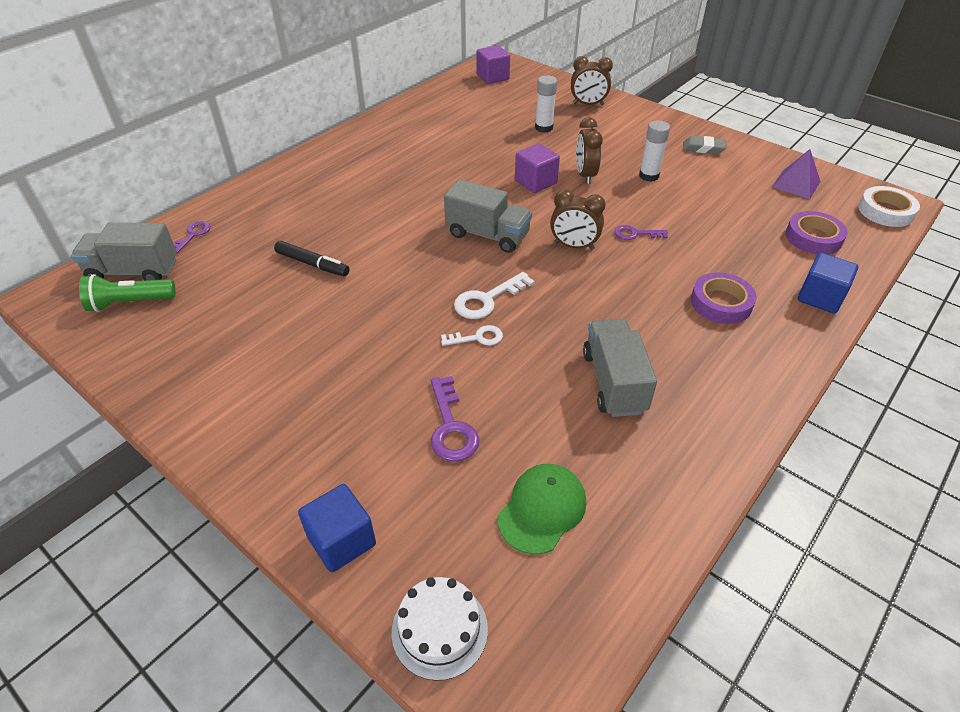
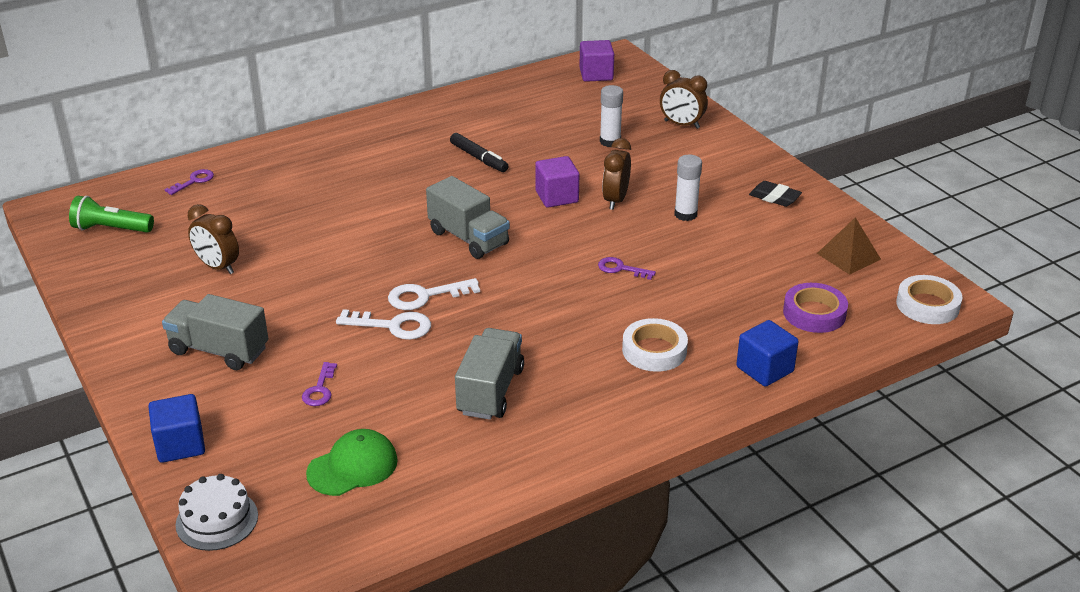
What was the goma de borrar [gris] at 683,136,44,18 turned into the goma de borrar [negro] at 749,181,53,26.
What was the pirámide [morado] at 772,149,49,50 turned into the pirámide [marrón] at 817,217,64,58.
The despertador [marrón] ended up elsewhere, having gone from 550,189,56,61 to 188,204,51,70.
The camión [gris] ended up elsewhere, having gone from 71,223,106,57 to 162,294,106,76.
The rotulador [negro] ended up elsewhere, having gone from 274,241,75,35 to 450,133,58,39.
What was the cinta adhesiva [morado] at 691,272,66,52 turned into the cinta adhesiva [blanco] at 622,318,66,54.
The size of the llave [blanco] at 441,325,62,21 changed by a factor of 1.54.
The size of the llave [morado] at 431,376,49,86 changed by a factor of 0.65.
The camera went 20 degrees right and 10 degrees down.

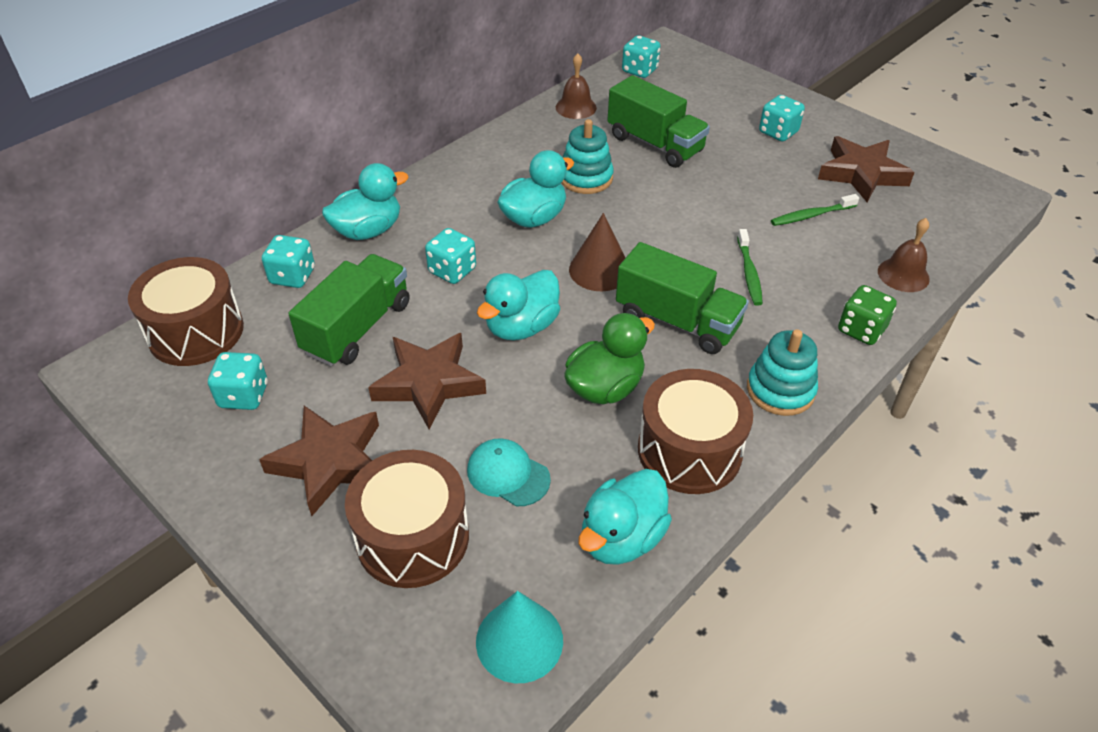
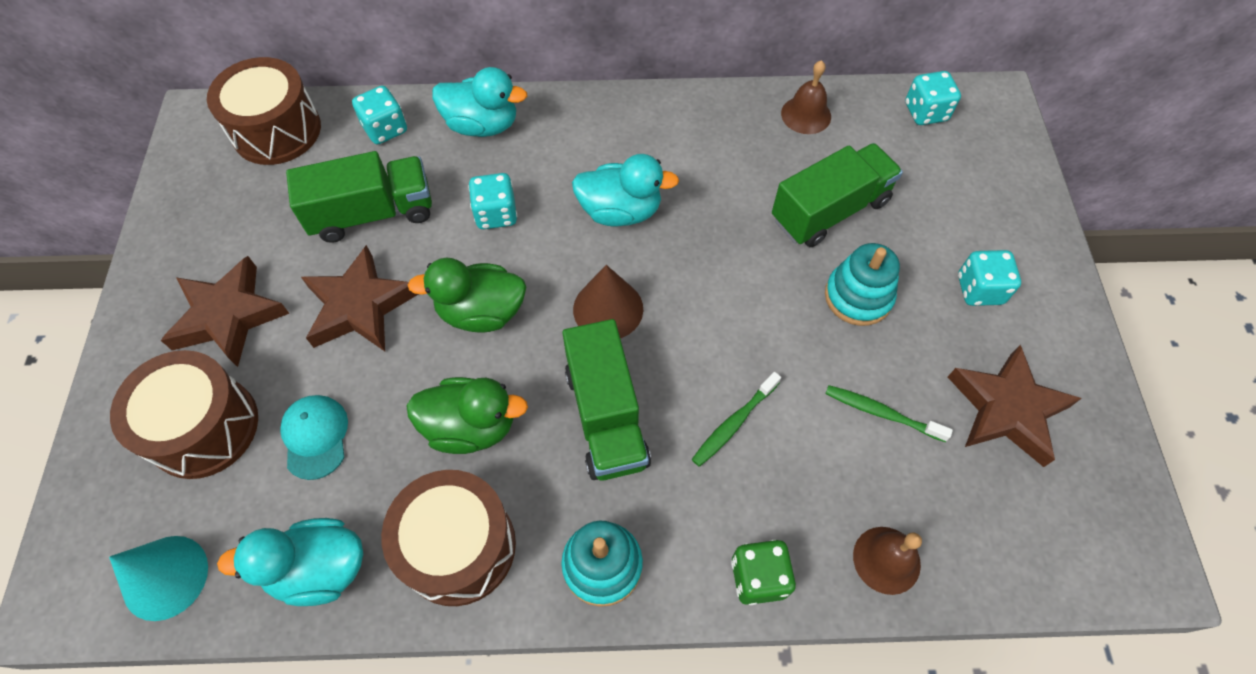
The camión [verde] at 607,75,103,93 ended up facing another way, 120 degrees counterclockwise from before.
The juguete apilable [turquesa] ended up elsewhere, having gone from 562,119,52,75 to 825,243,75,83.
What was the pato [turquesa] at 477,270,83,71 turned into the pato [verde] at 408,258,118,74.
The second view lost the dado [turquesa] at 208,352,60,58.
The camera went 45 degrees right and 15 degrees up.

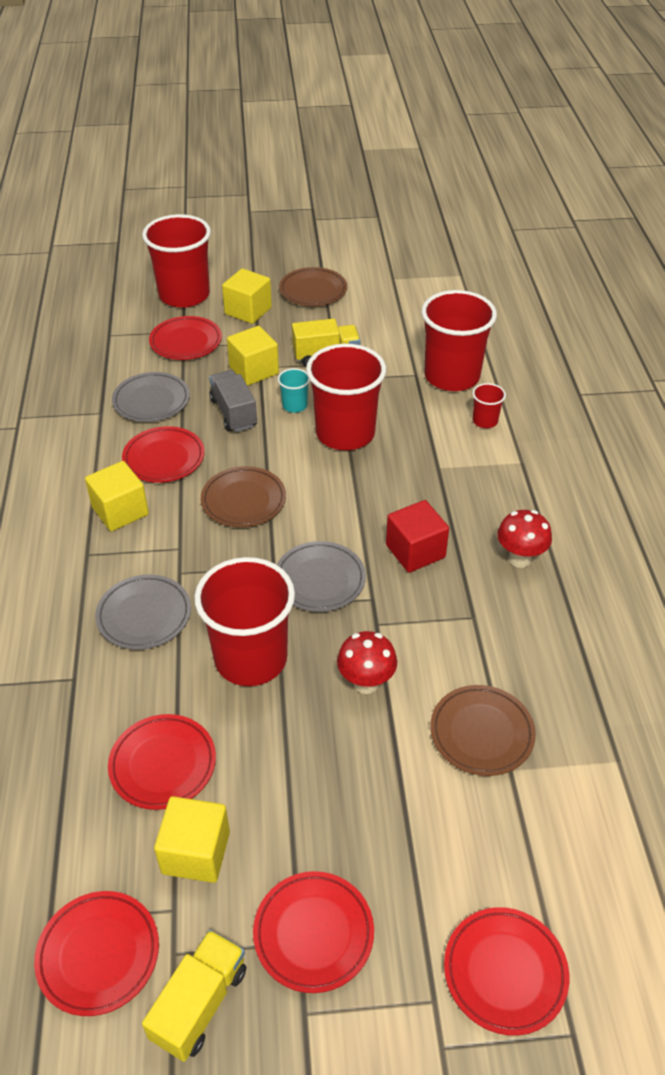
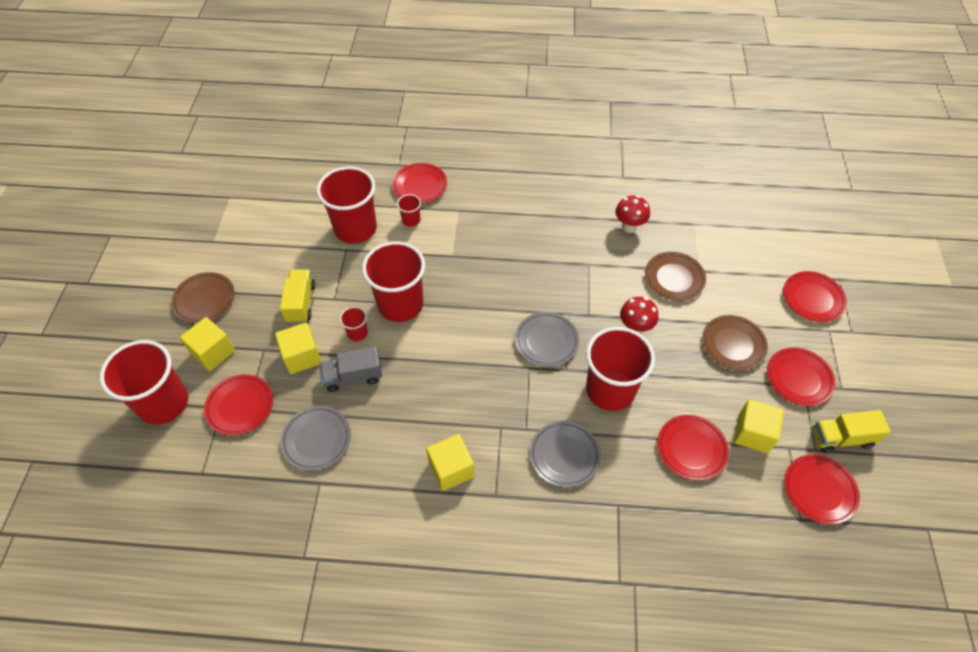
What was the vaso [turquesa] at 278,368,32,45 turned into the vaso [rojo] at 340,307,28,34.
The plato [rojo] ended up elsewhere, having gone from 122,426,83,57 to 392,163,55,41.
The plato [marrón] ended up elsewhere, having gone from 201,466,85,61 to 702,315,66,55.
The second view lost the cubo [rojo] at 386,500,63,73.
The seta [rojo] ended up elsewhere, having gone from 497,510,55,58 to 615,195,35,38.
The camión [amarillo] at 142,930,104,132 ended up facing another way, 45 degrees counterclockwise from before.
The camera went 80 degrees left and 10 degrees up.

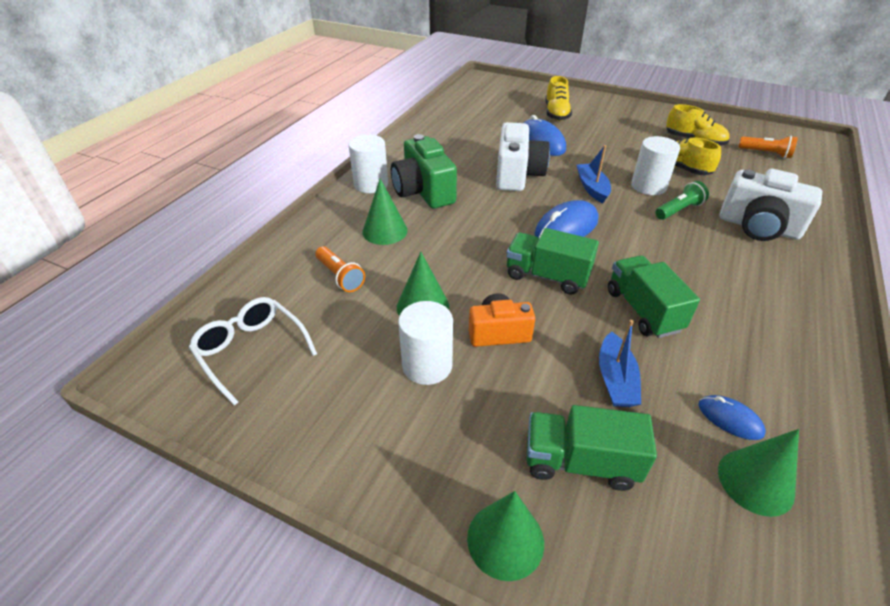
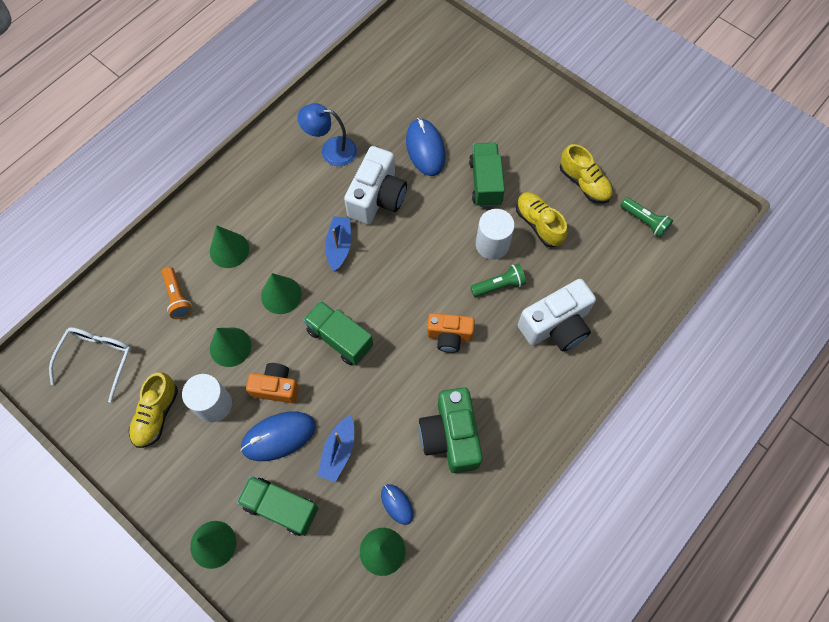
The zapato [amarillo] ended up elsewhere, having gone from 545,76,27,45 to 129,372,49,76.
The cámara [verde] ended up elsewhere, having gone from 391,134,66,75 to 419,387,64,86.
The second view lost the cilindro [blanco] at 348,135,40,58.
What was the lámpara de mano [naranja] at 738,136,60,23 turned into the lámpara de mano [verde] at 620,197,53,41.
The barco [azul] ended up elsewhere, having gone from 577,145,34,58 to 325,216,26,55.
The cámara [blanco] at 720,169,103,72 ended up facing another way, 75 degrees counterclockwise from before.
The ratón [azul] ended up elsewhere, having gone from 534,200,64,38 to 240,412,76,49.
The camión [verde] ended up elsewhere, having gone from 608,255,92,83 to 469,143,36,64.
The gafas [blanco] at 189,297,128,109 ended up facing another way, 45 degrees clockwise from before.
The second view gained the lámpara [azul] at 297,103,60,63.
The second view gained the cono [verde] at 261,273,41,41.
The second view gained the cámara [naranja] at 427,313,48,40.
The camera went 15 degrees right and 25 degrees up.

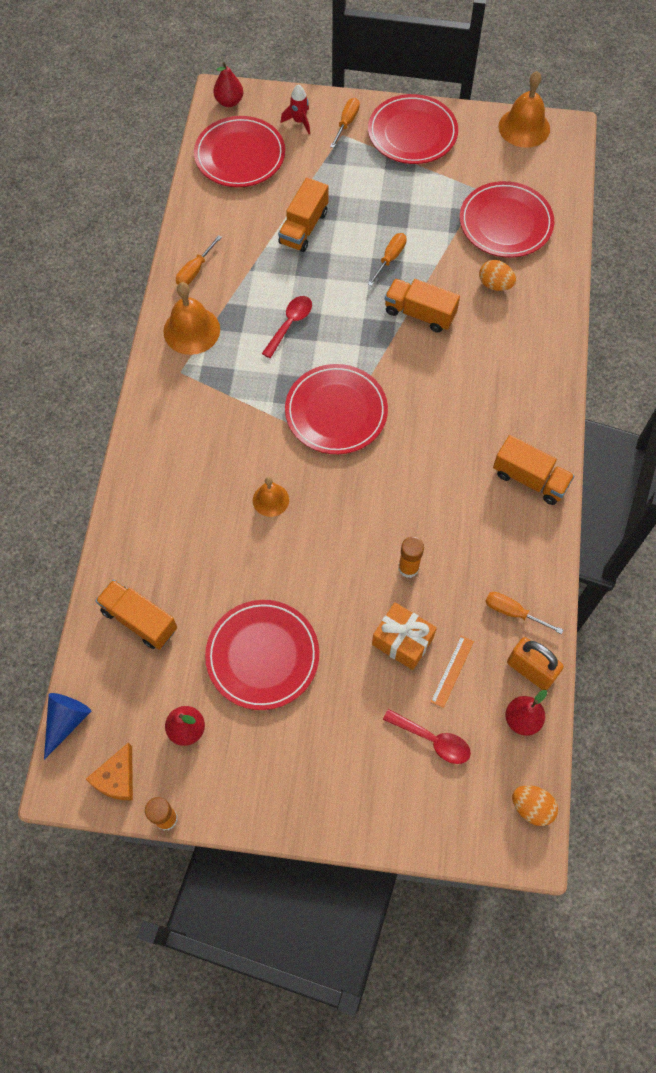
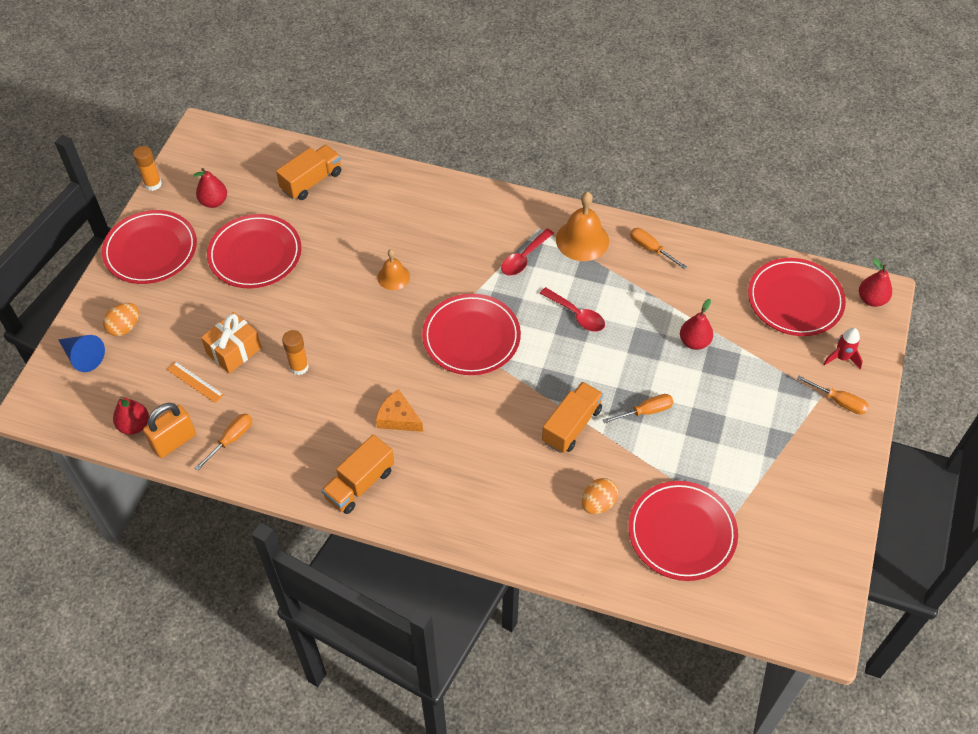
The second view lost the campana [naranja] at 499,71,51,77.
The plato [rojo] ended up elsewhere, having gone from 368,94,90,70 to 102,210,95,74.
Where the camión [naranja] stood at 278,178,50,74, the pera [rojo] came to stand at 680,299,33,51.
The destornillador [naranja] at 368,233,39,53 ended up facing another way, 60 degrees counterclockwise from before.
The cono [azul] ended up elsewhere, having gone from 44,693,47,67 to 58,335,47,37.
The cuchara [rojo] ended up elsewhere, having gone from 383,709,88,55 to 501,228,53,48.
The queso [naranja] ended up elsewhere, having gone from 86,742,47,58 to 376,389,47,43.
The huevo [naranja] ended up elsewhere, having gone from 512,785,46,41 to 103,303,36,33.
The camera went 100 degrees right and 10 degrees down.

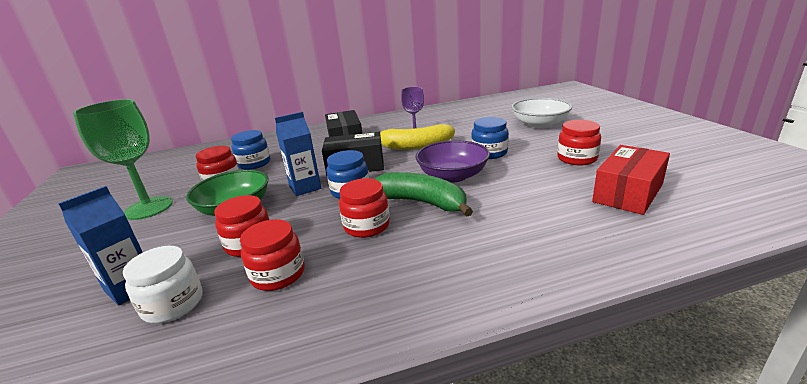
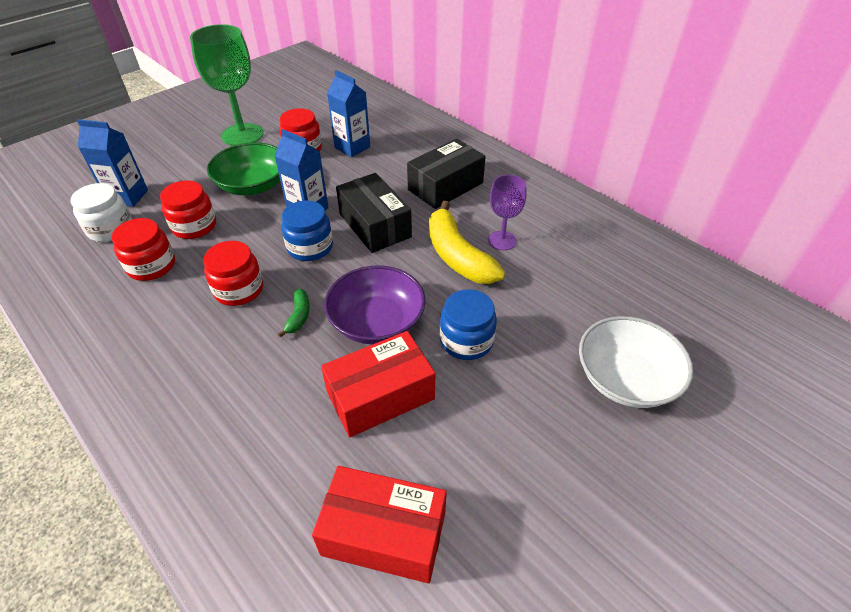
The second view lost the tarro [rojo] at 557,120,44,45.
Where the tarro [azul] stood at 231,130,39,40, the cartón de leche [azul] came to stand at 327,70,43,87.
The size of the plátano [verde] at 375,172,98,45 changed by a factor of 0.46.
The second view gained the caja [rojo] at 321,331,114,107.
The camera went 60 degrees right and 20 degrees up.

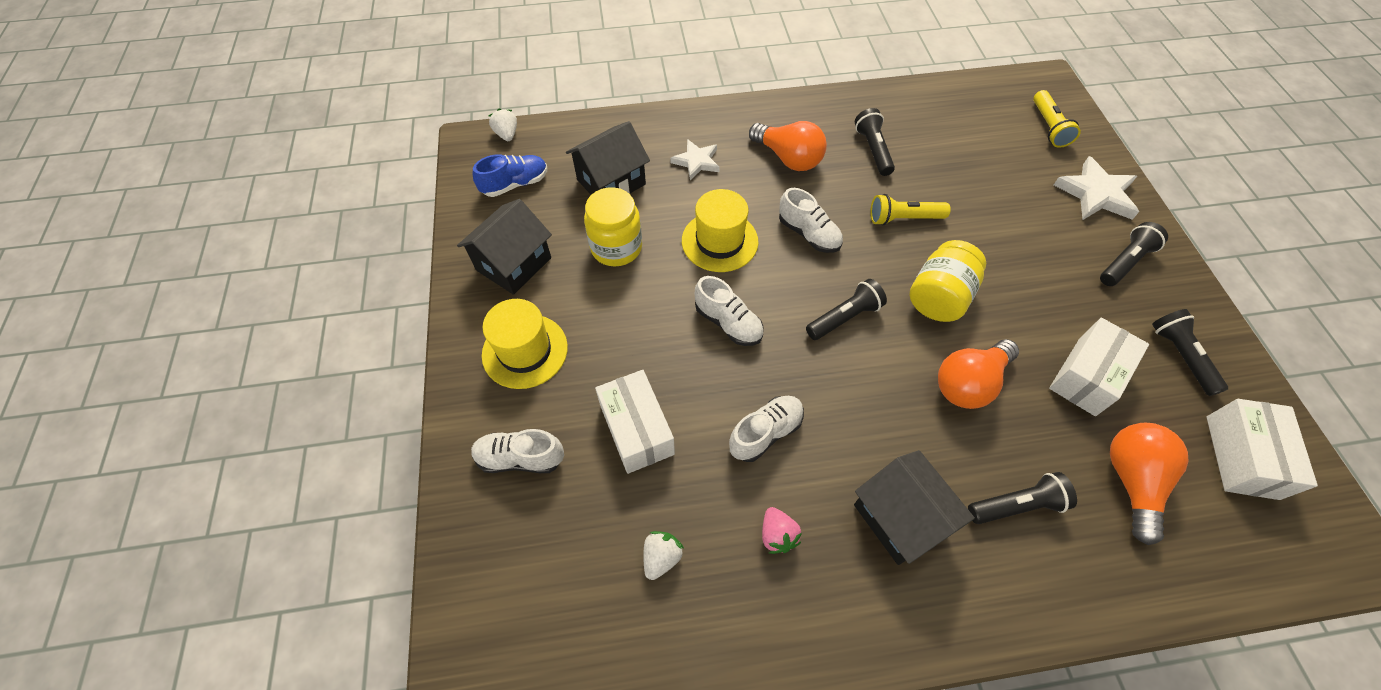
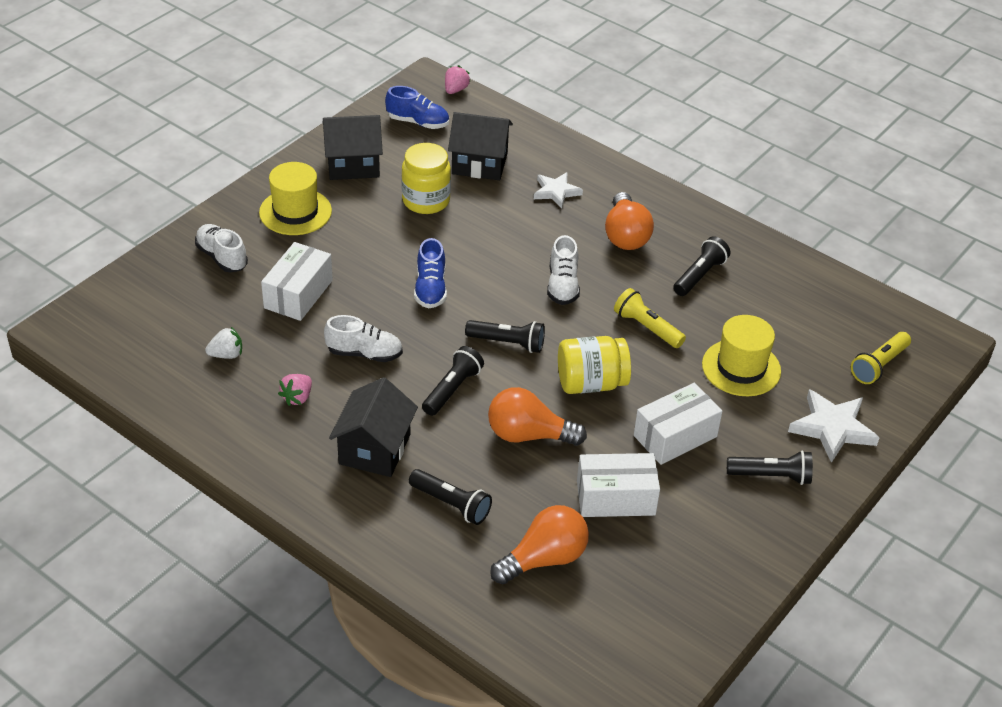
What was the fresa [blanco] at 489,109,28,32 turned into the fresa [rosa] at 445,65,26,29.
The sombrero [amarillo] ended up elsewhere, having gone from 682,189,76,83 to 702,315,79,81.
What was the zapato [blanco] at 695,276,68,70 turned into the zapato [azul] at 414,238,33,70.
The lámpara de mano [negro] ended up elsewhere, having gone from 1152,309,76,87 to 422,346,62,70.
The caja [blanco] ended up elsewhere, having gone from 1207,399,111,101 to 634,383,88,82.
The camera went 45 degrees right and 15 degrees down.

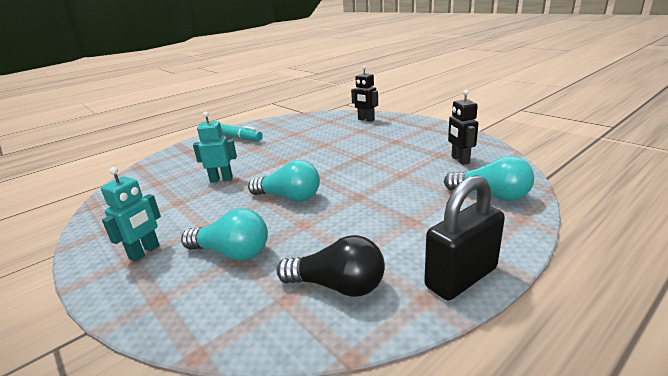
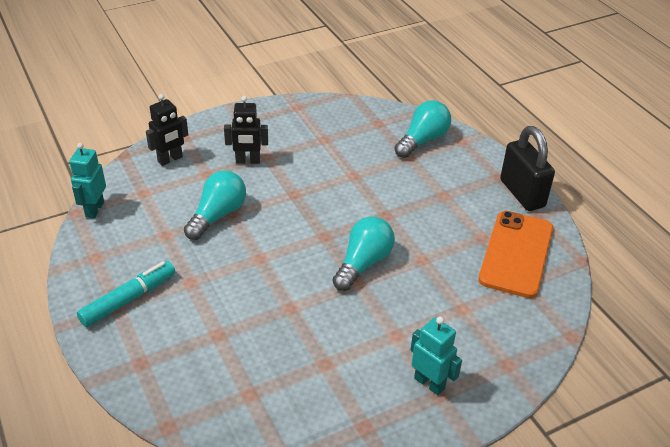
The robot [negro] ended up elsewhere, having gone from 448,90,30,75 to 224,96,44,68.
The robot [turquesa] ended up elsewhere, having gone from 193,112,44,70 to 69,143,37,75.
The bombilla [turquesa] ended up elsewhere, having gone from 181,208,87,53 to 184,170,62,70.
Where the bombilla [negro] stood at 277,235,108,62, the móvil [naranja] came to stand at 478,211,76,87.
The camera went 80 degrees left and 15 degrees up.

